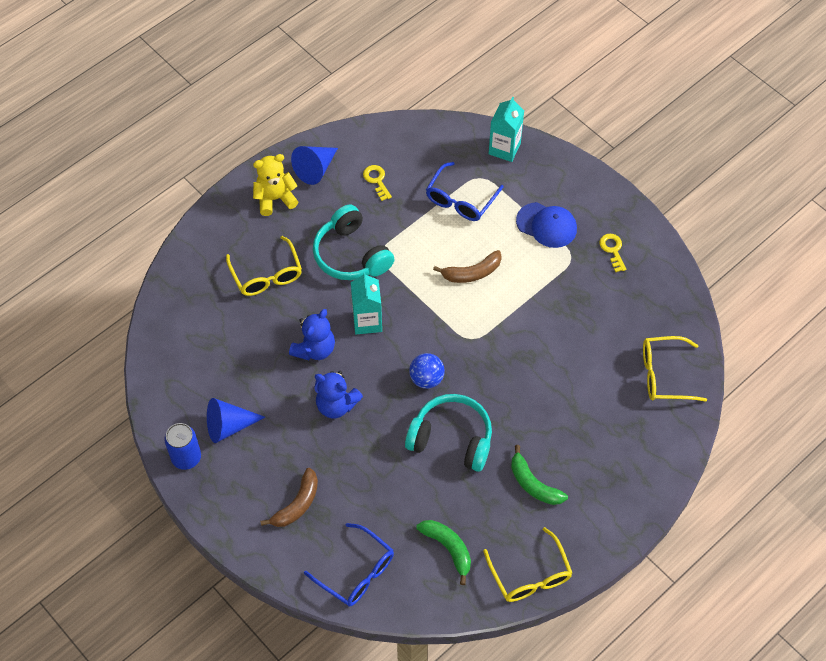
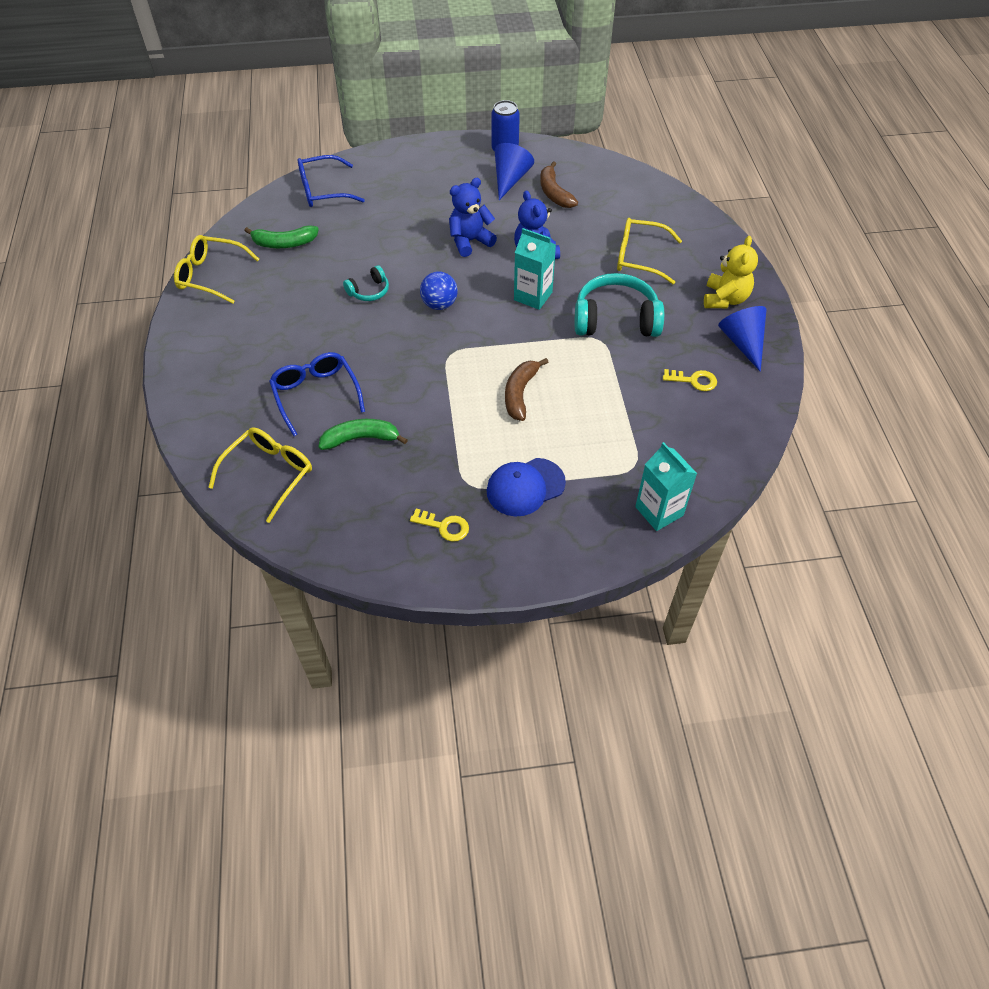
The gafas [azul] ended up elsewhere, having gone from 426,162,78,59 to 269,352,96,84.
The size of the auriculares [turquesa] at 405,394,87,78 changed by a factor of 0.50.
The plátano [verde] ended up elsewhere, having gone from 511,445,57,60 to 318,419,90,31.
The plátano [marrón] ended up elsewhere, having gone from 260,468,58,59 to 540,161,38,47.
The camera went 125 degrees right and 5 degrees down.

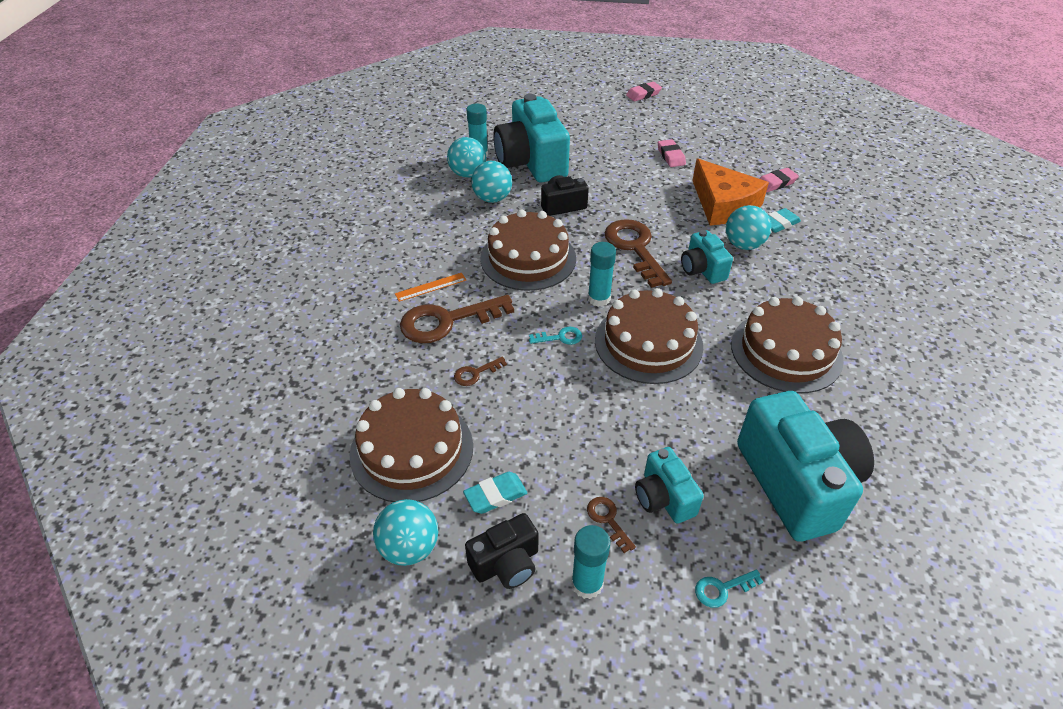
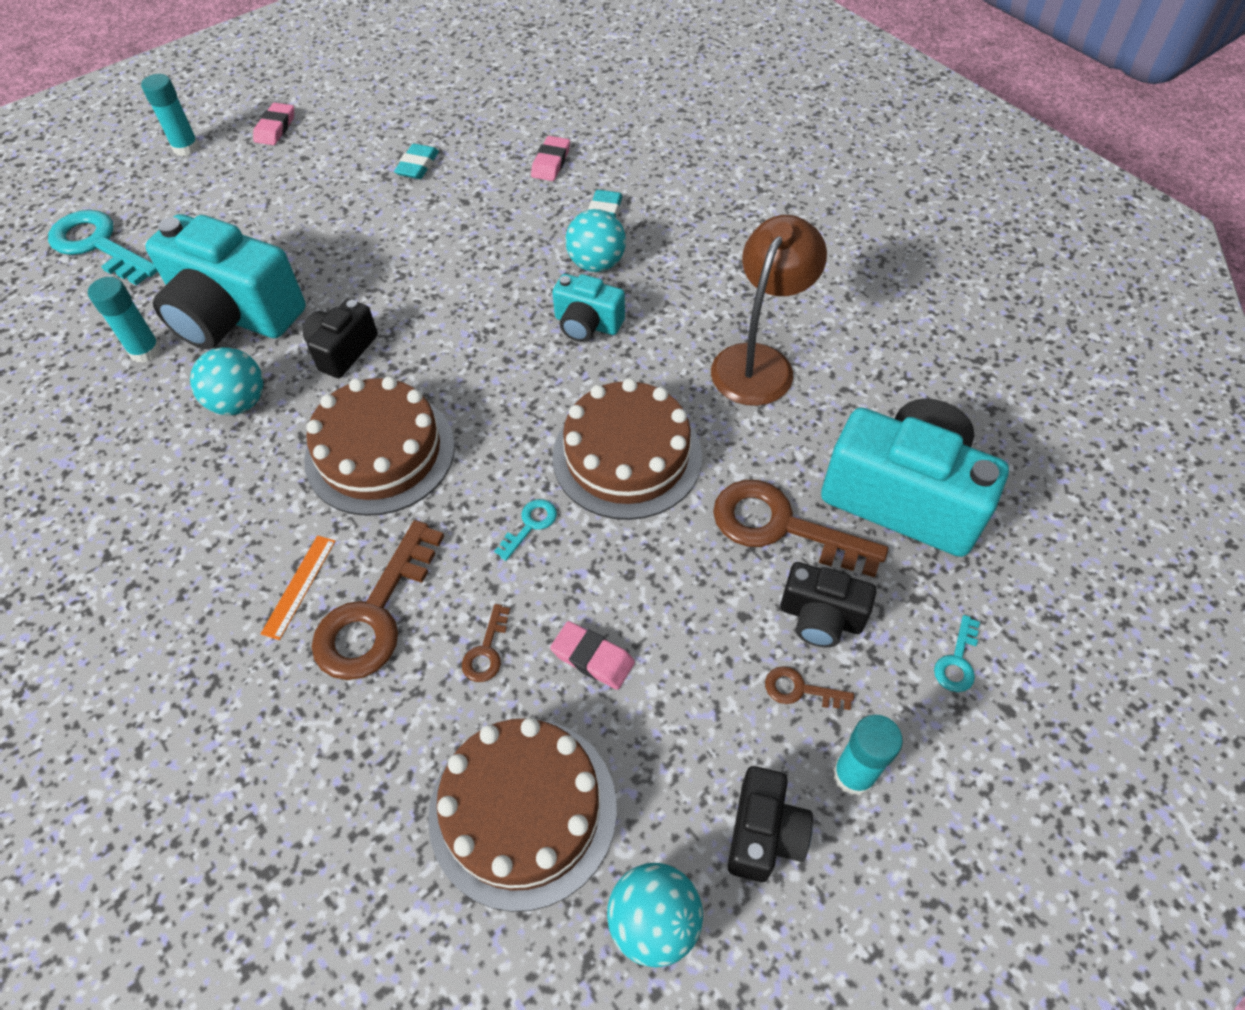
The second view lost the pelota [turquesa] at 447,137,39,41.
The goma de borrar [rosa] ended up elsewhere, having gone from 658,139,28,28 to 550,621,85,69.
The second view lost the queso [naranja] at 692,159,77,67.
The llave [marrón] ended up elsewhere, having gone from 605,219,67,69 to 713,480,175,98.
The barra de pegamento [turquesa] ended up elsewhere, having gone from 588,242,28,65 to 141,74,59,82.
Where the tarta [marrón] stood at 731,297,113,96, the lámpara [marrón] came to stand at 711,215,116,191.
What was the cámara [turquesa] at 635,447,69,77 turned into the cámara [negro] at 780,562,97,86.
The goma de borrar [turquesa] ended up elsewhere, having gone from 463,472,64,42 to 394,144,45,35.
The second view gained the llave [turquesa] at 48,210,110,75.
The camera went 45 degrees left and 10 degrees up.

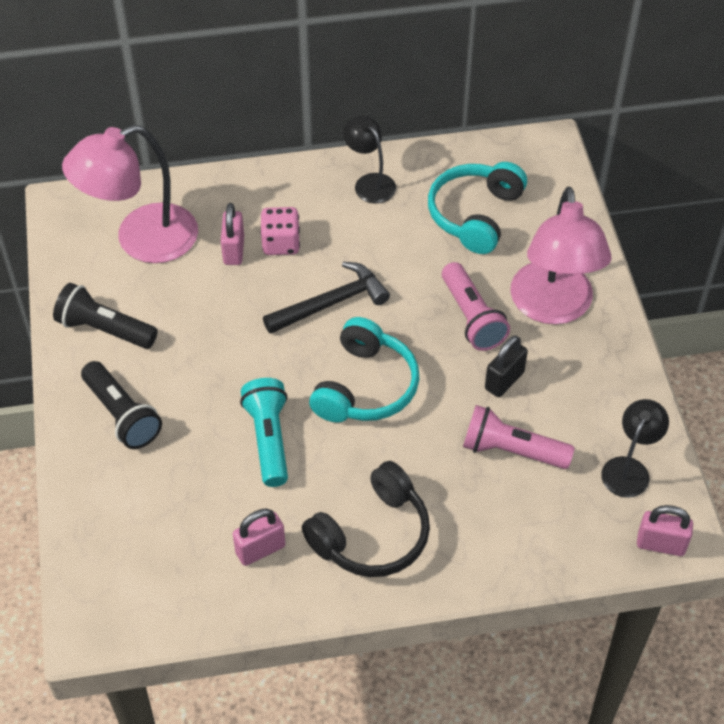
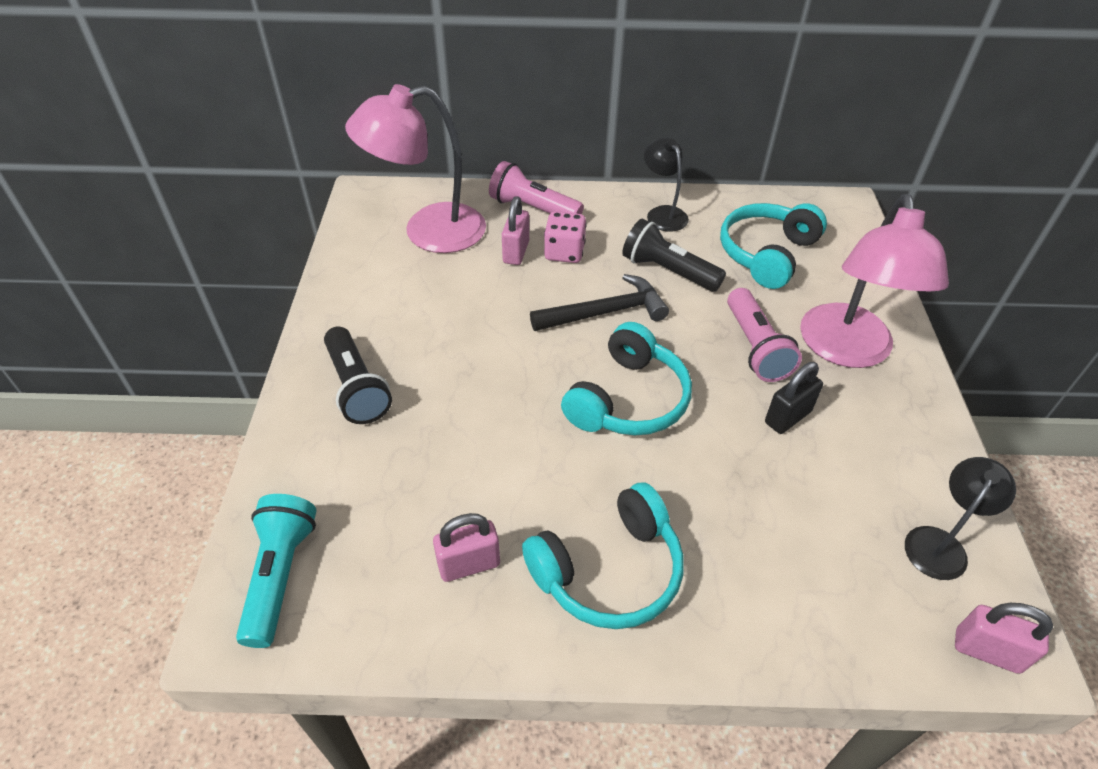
The lámpara de mano [negro] ended up elsewhere, having gone from 53,283,105,66 to 622,219,104,73.
The lámpara de mano [turquesa] ended up elsewhere, having gone from 240,378,48,109 to 236,494,81,154.
The lámpara de mano [rosa] ended up elsewhere, having gone from 463,405,112,64 to 489,161,95,53.
What was the auriculares [negro] at 302,461,128,116 turned into the auriculares [turquesa] at 522,483,162,146.
The camera went 10 degrees right and 5 degrees down.

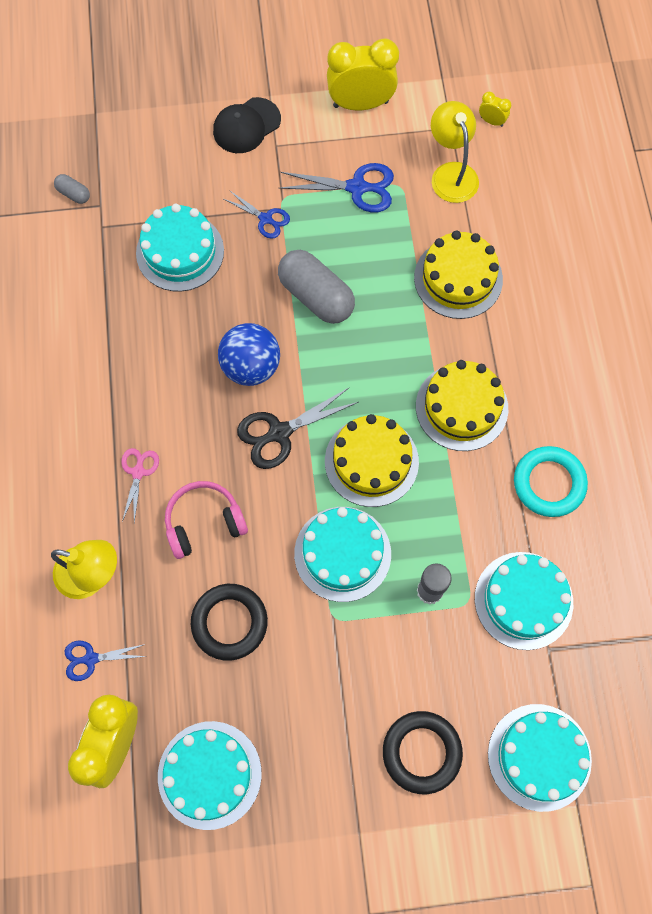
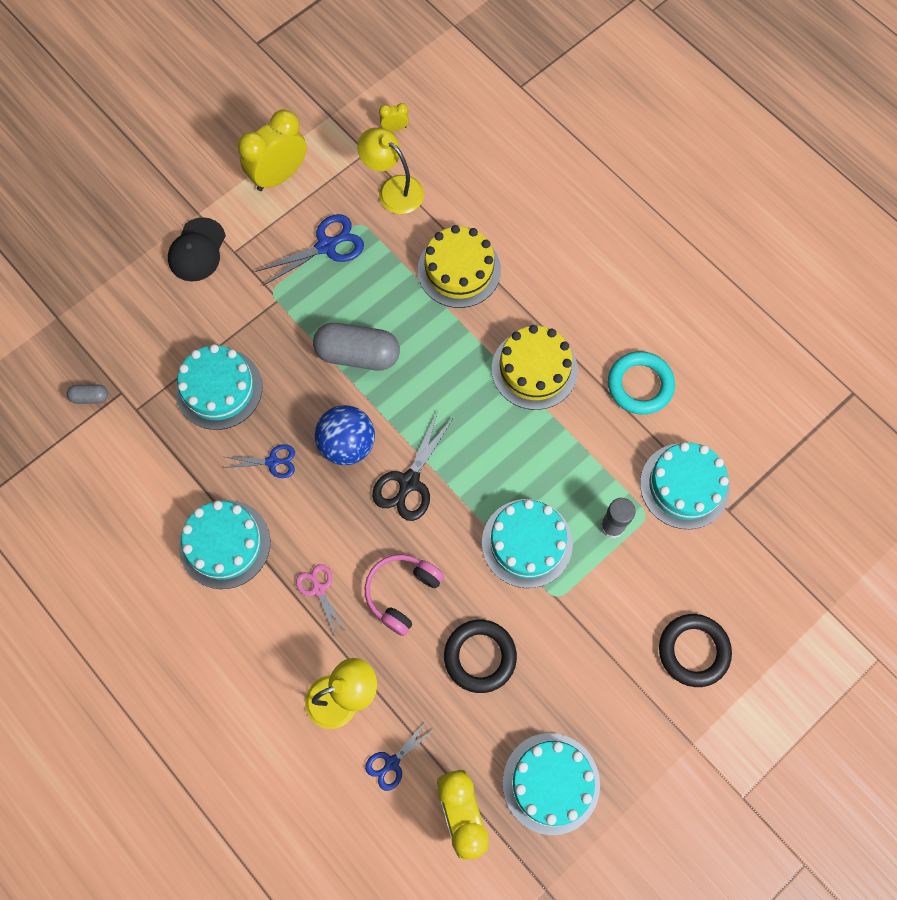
The tijeras [azul] ended up elsewhere, having gone from 224,190,66,49 to 223,444,72,34.
The second view lost the tarta [amarillo] at 325,414,94,93.
The tarta [turquesa] ended up elsewhere, having gone from 488,704,104,108 to 179,500,91,89.
The camera went 35 degrees left and 0 degrees up.

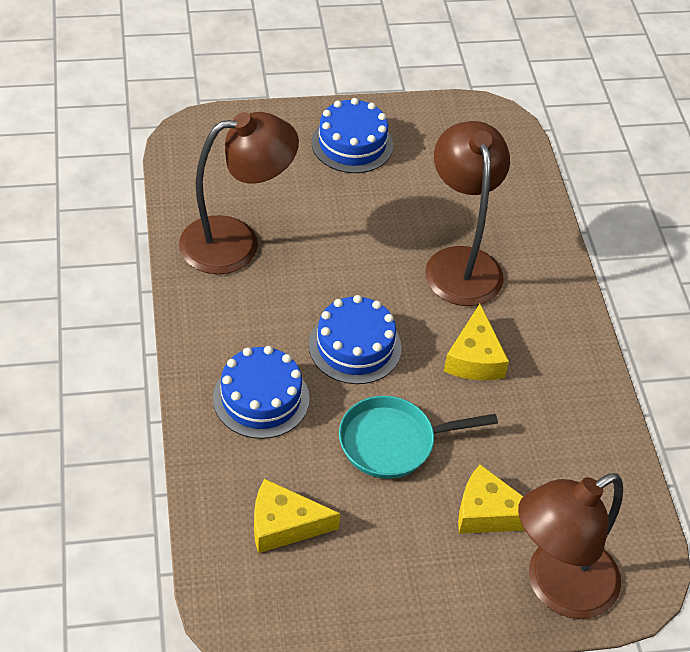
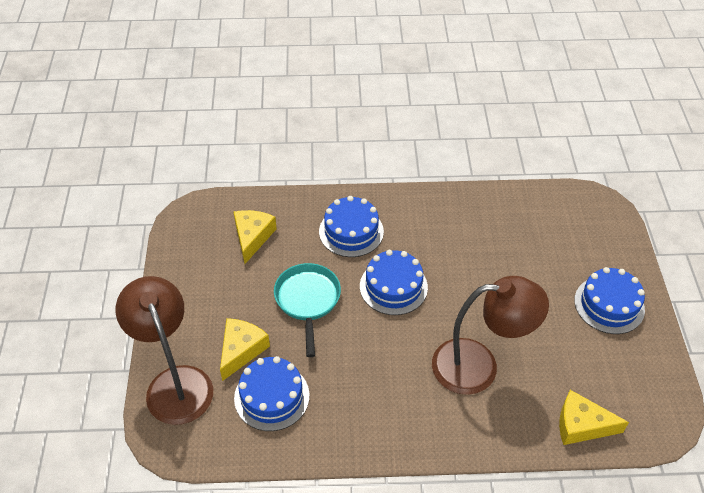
The second view lost the lámpara [marrón] at 179,112,120,162.
The queso [amarillo] ended up elsewhere, having gone from 444,304,65,76 to 559,390,70,55.
The second view gained the tarta [azul] at 234,356,76,75.
The camera went 100 degrees right and 0 degrees up.

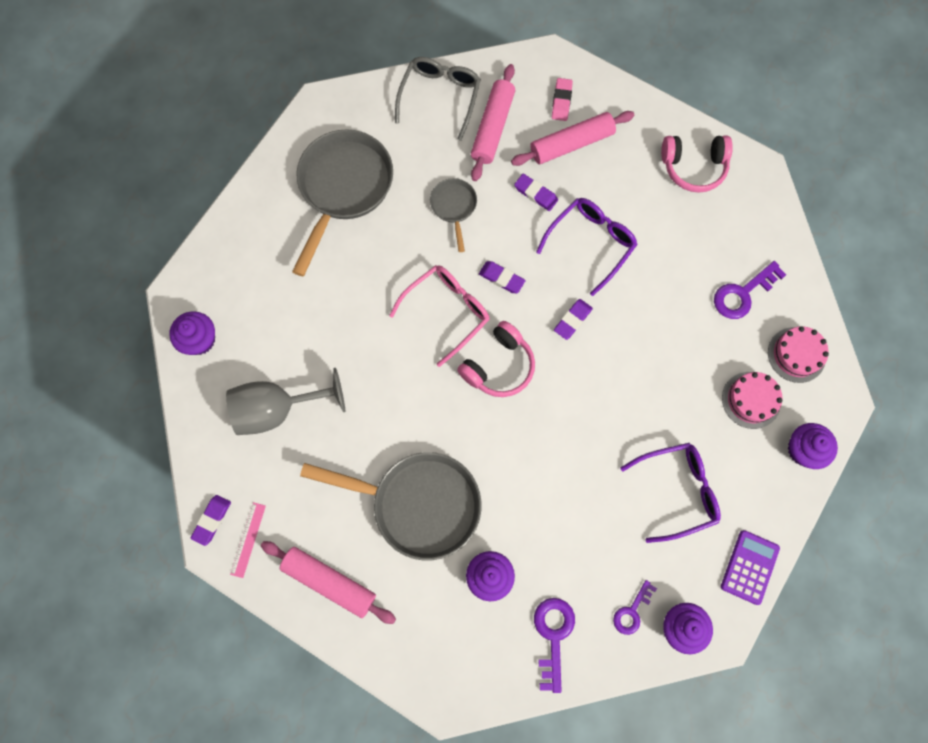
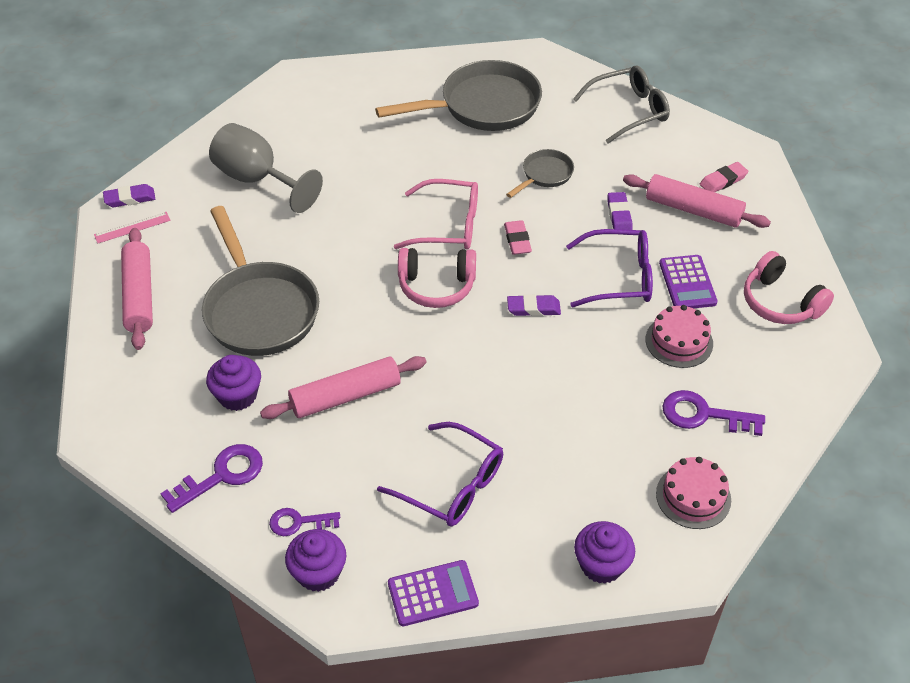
The rodillo [rosa] ended up elsewhere, having gone from 471,64,44,117 to 260,356,167,63.
What was the goma de borrar [morado] at 479,261,47,32 turned into the goma de borrar [rosa] at 504,220,28,35.
The second view lost the magdalena [morado] at 169,311,46,44.
The tarta [rosa] ended up elsewhere, having gone from 722,372,61,57 to 646,305,67,63.
The second view gained the calculadora [morado] at 659,255,58,53.
The camera went 50 degrees right and 25 degrees down.

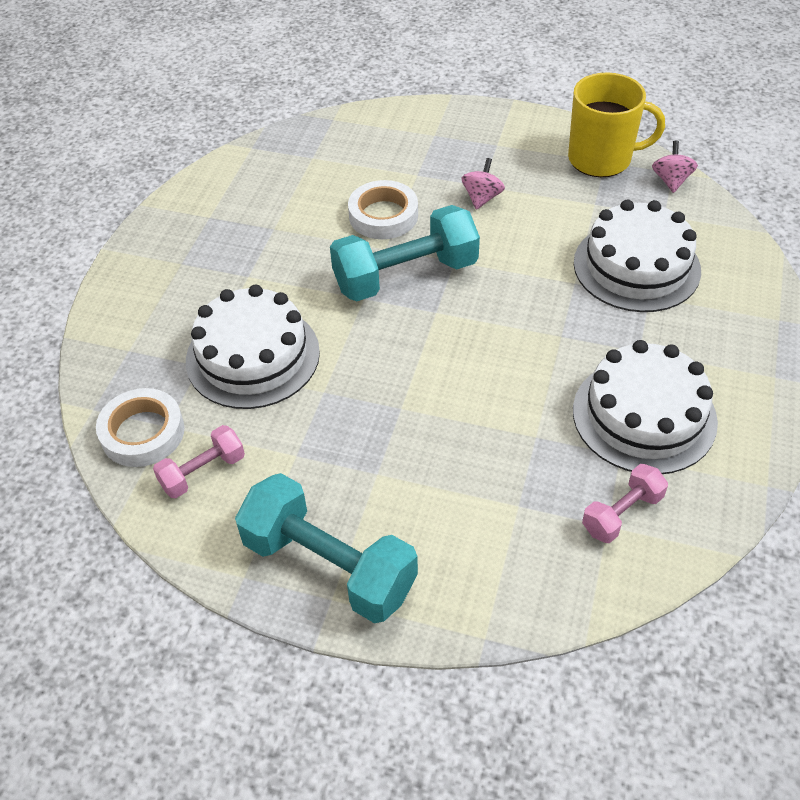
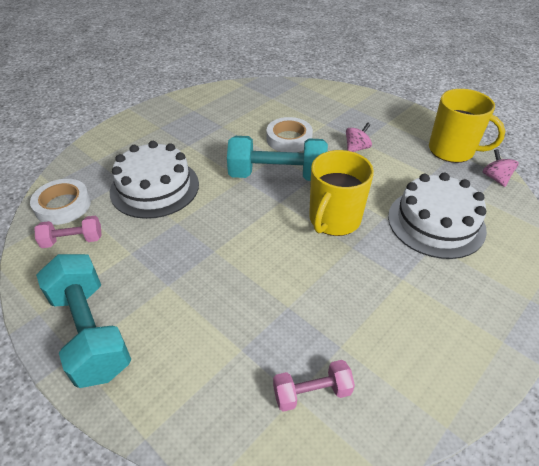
The peonza [rosa] at 652,141,46,52 ended up facing another way, 45 degrees counterclockwise from before.
The second view lost the tarta [blanco] at 573,340,145,134.
The second view gained the taza [amarillo] at 309,150,65,86.
The camera went 25 degrees right and 5 degrees down.

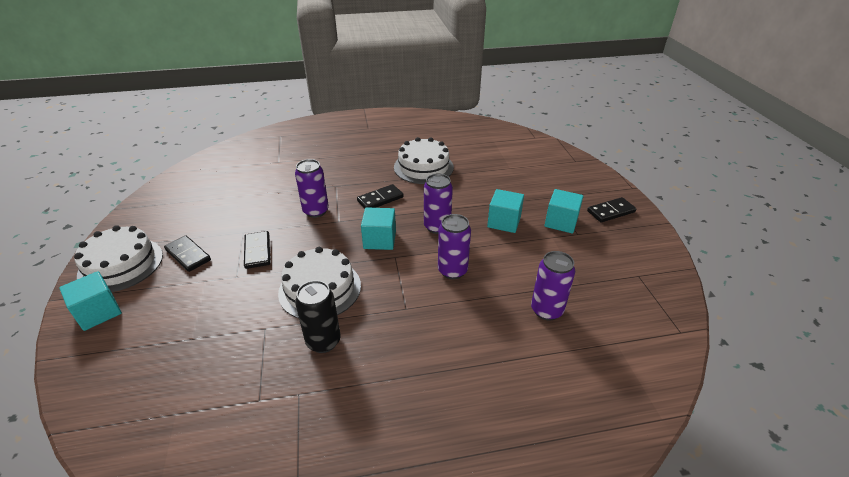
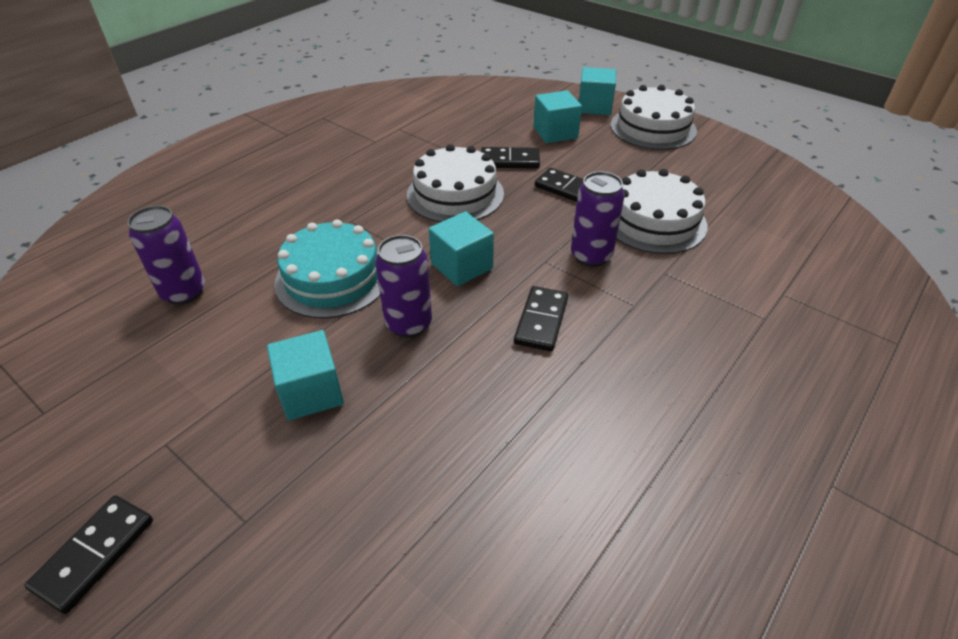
The tarta [blanco] ended up elsewhere, having gone from 394,137,60,47 to 616,169,92,85.
The cubo [turquesa] ended up elsewhere, having gone from 544,189,39,45 to 534,90,48,53.
Where the lata [morado] stood at 438,214,33,65, the tarta [turquesa] came to stand at 274,219,106,99.
The ficha de dominó [negro] ended up elsewhere, having gone from 164,235,47,37 to 481,147,59,22.
The second view lost the lata [negro] at 295,280,46,73.
The camera went 140 degrees right and 5 degrees up.

